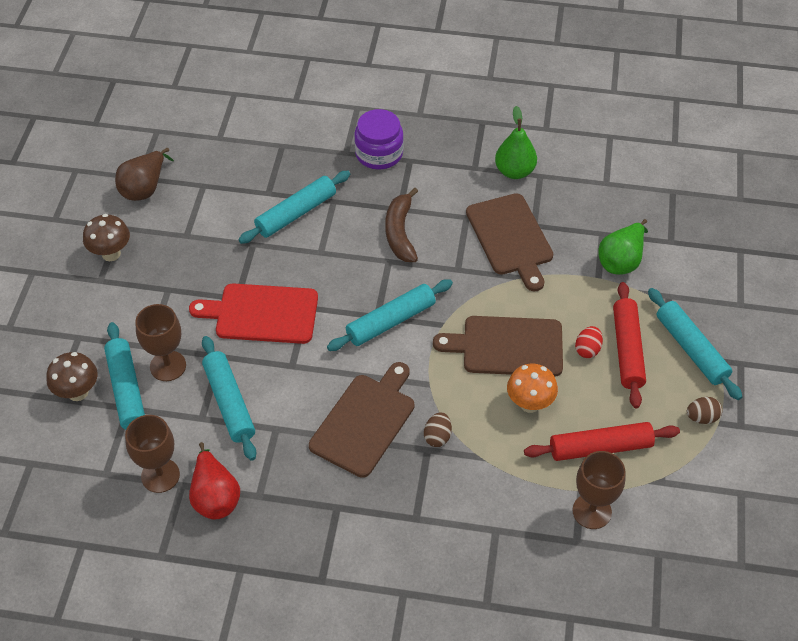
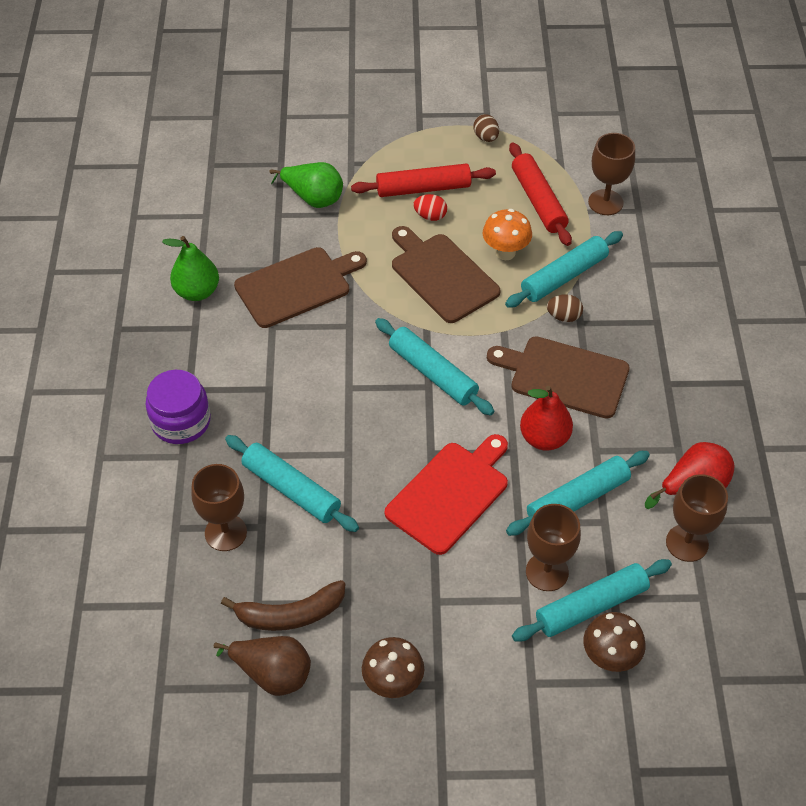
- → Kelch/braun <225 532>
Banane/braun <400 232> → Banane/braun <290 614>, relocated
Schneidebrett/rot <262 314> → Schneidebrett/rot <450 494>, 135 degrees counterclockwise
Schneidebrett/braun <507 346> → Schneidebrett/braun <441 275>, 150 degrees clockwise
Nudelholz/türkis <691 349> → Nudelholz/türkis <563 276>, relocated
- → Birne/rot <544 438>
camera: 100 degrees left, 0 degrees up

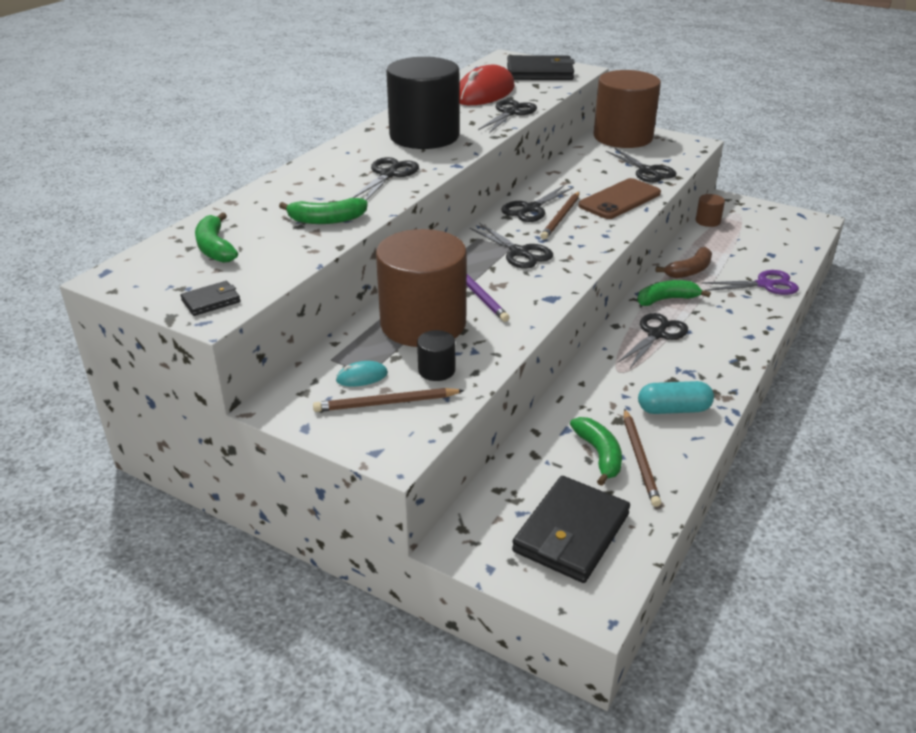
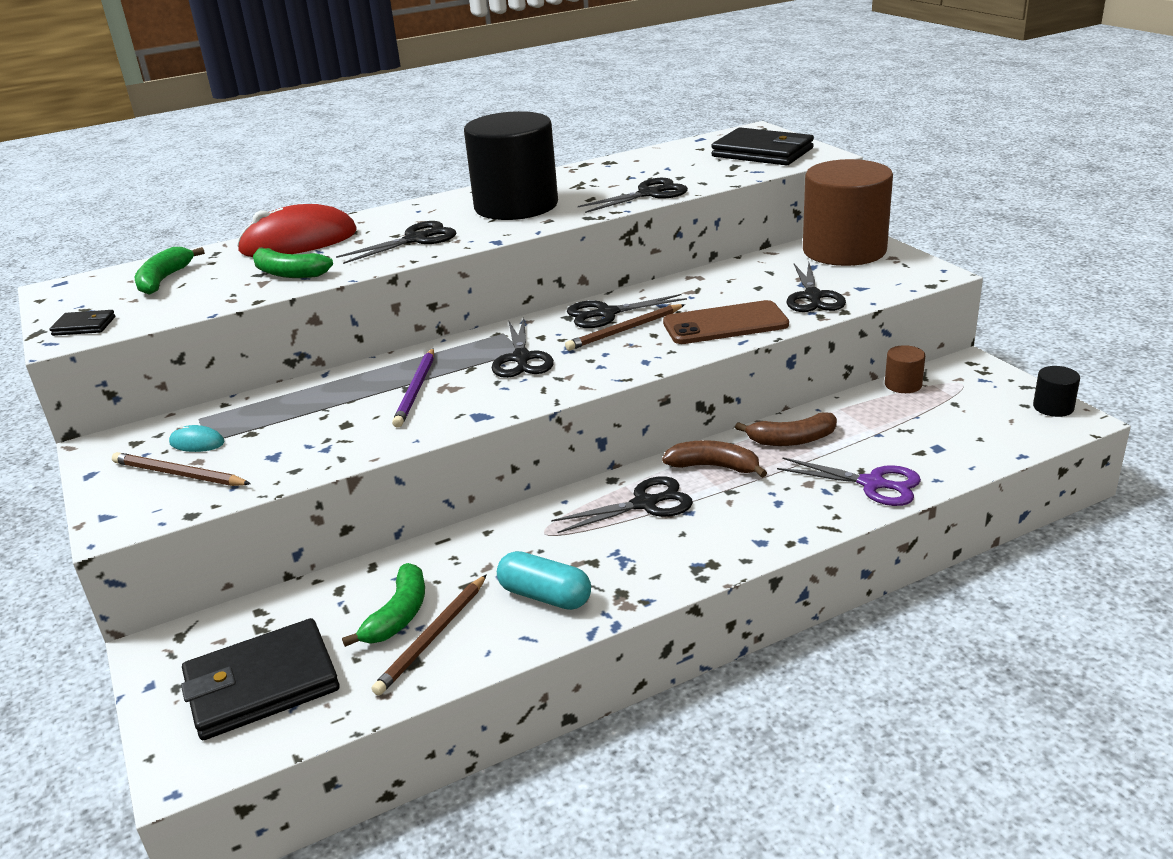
Computermaus/rot <485 93> → Computermaus/rot <299 242>, relocated
Banane/grün <666 299> → Banane/braun <714 467>
Vollzylinder/schwarz <436 370> → Vollzylinder/schwarz <1053 407>, relocated
Vollzylinder/braun <423 324> → -
camera: 35 degrees right, 5 degrees down

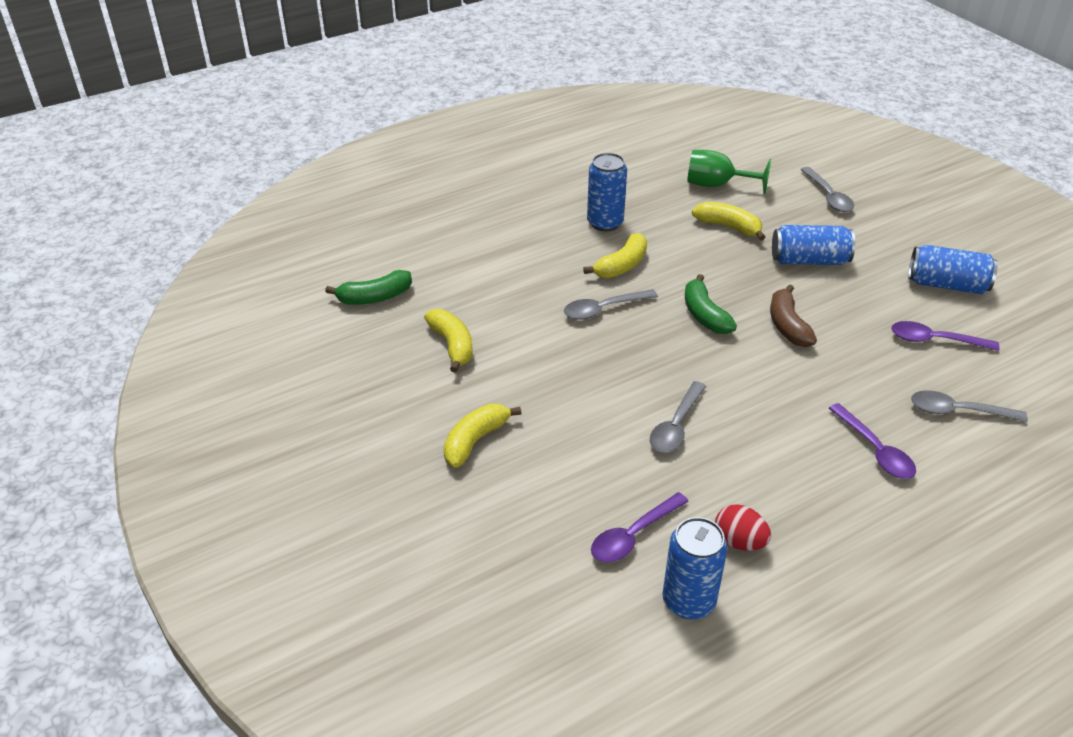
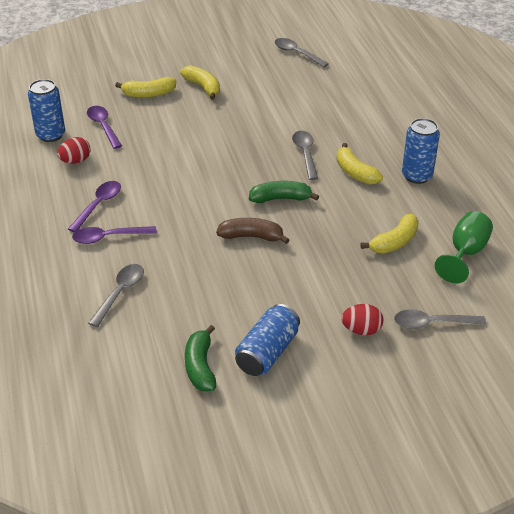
Löffel/lila <935 340> → Löffel/lila <98 205>, relocated
Banane/gelb <452 345> → Banane/gelb <148 94>, relocated
Banane/grün <375 297> → Banane/grün <200 366>, relocated
Löffel/grau <676 425> → Löffel/grau <297 53>, relocated
- → Ei/rot <361 330>
Dose/blau <809 260> → -
camera: 105 degrees right, 0 degrees up

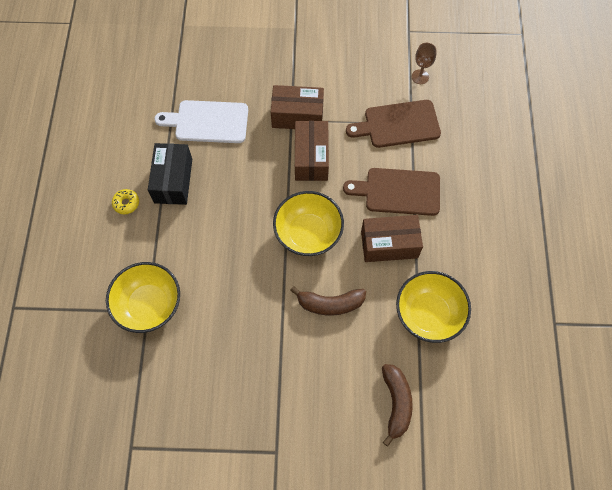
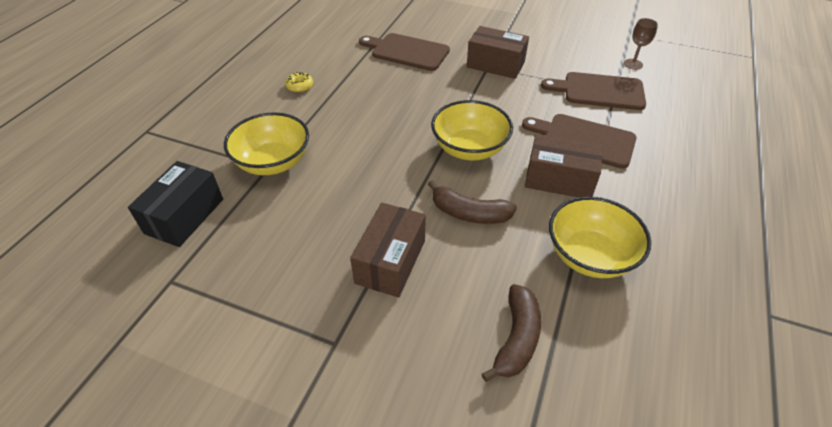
Schachtel/schwarz <173 181> → Schachtel/schwarz <184 216>, relocated
Schachtel/braun <311 158> → Schachtel/braun <390 261>, relocated
Schneidebrett/weiß <208 122> → Schneidebrett/braun <407 51>
camera: 20 degrees right, 20 degrees down

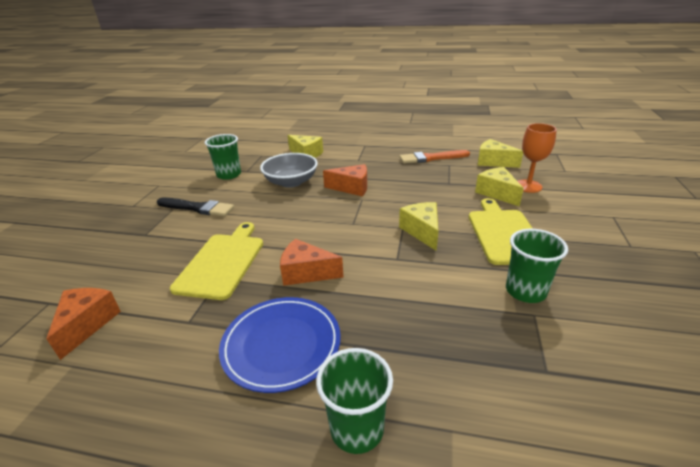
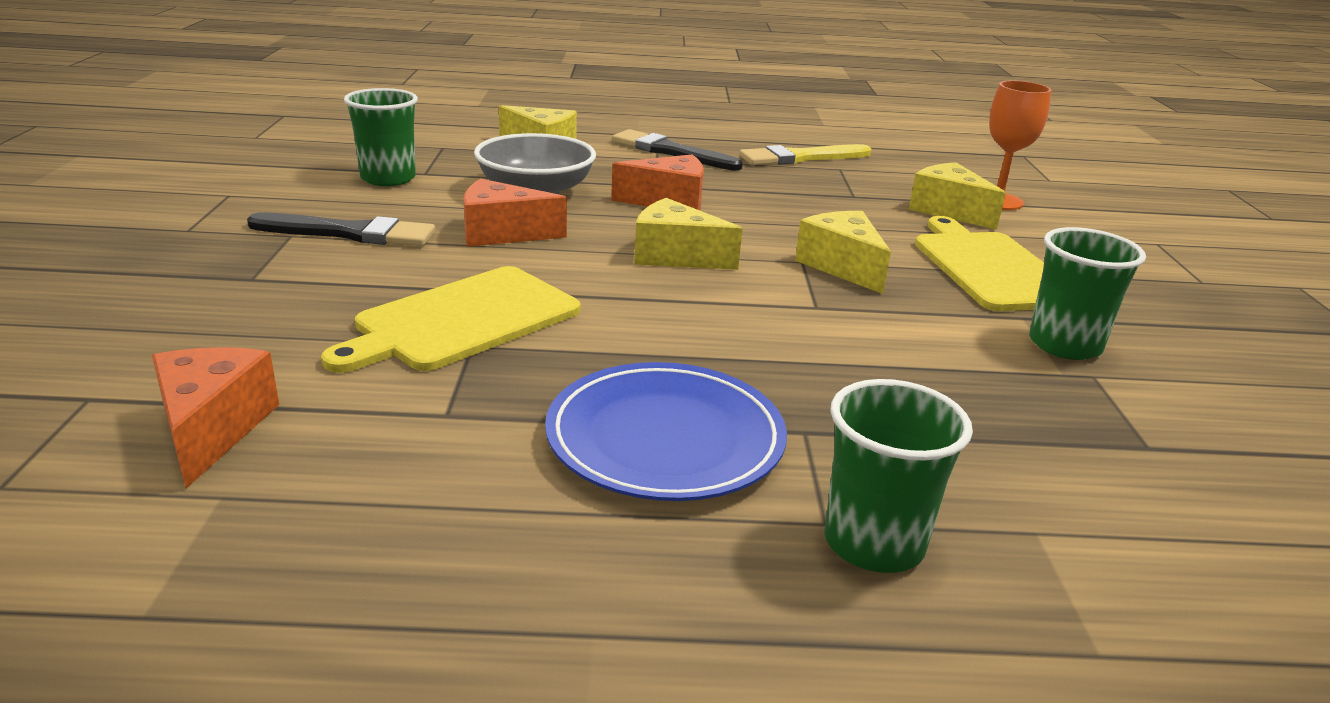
Schneidebrett/gelb <222 262> → Schneidebrett/gelb <463 320>, 135 degrees counterclockwise
Käse/orange <306 273> → Käse/orange <502 233>, relocated
- → Pinsel/schwarz <671 152>
Käse/gelb <493 162> → Käse/gelb <675 256>, relocated
Pinsel/orange <431 158> → Pinsel/gelb <801 158>
camera: 15 degrees left, 5 degrees down

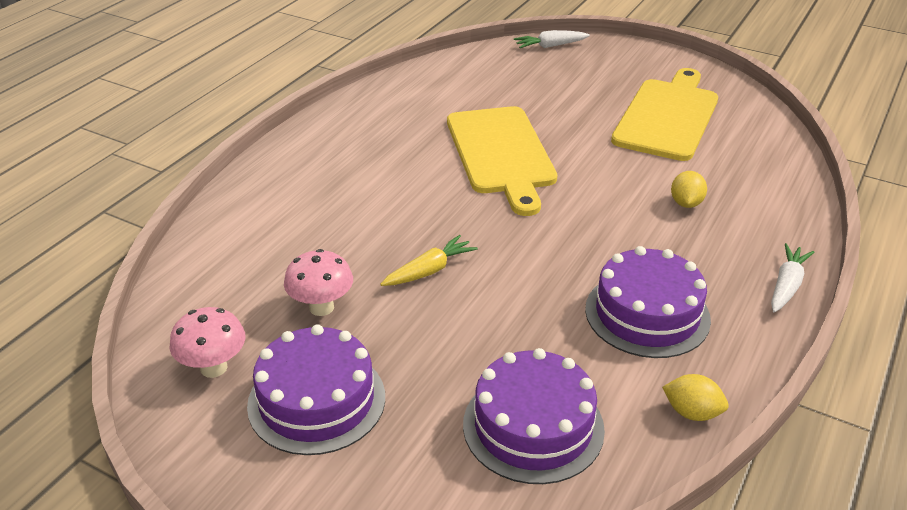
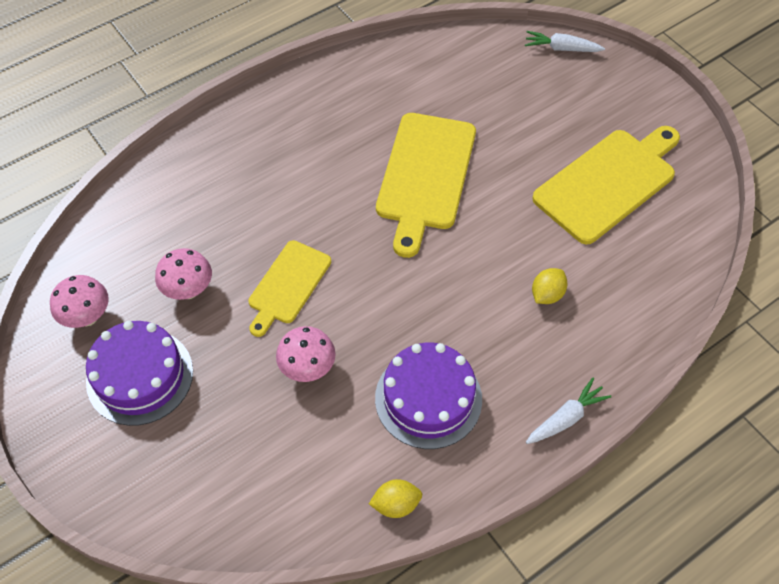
Karotte/gelb <429 270> → Schneidebrett/gelb <288 285>
- → Pilz/rosa <308 368>
Zitrone/gelb <692 412> → Zitrone/gelb <396 504>, 60 degrees counterclockwise
Kuchen/lila <533 426> → -
camera: 25 degrees right, 20 degrees up

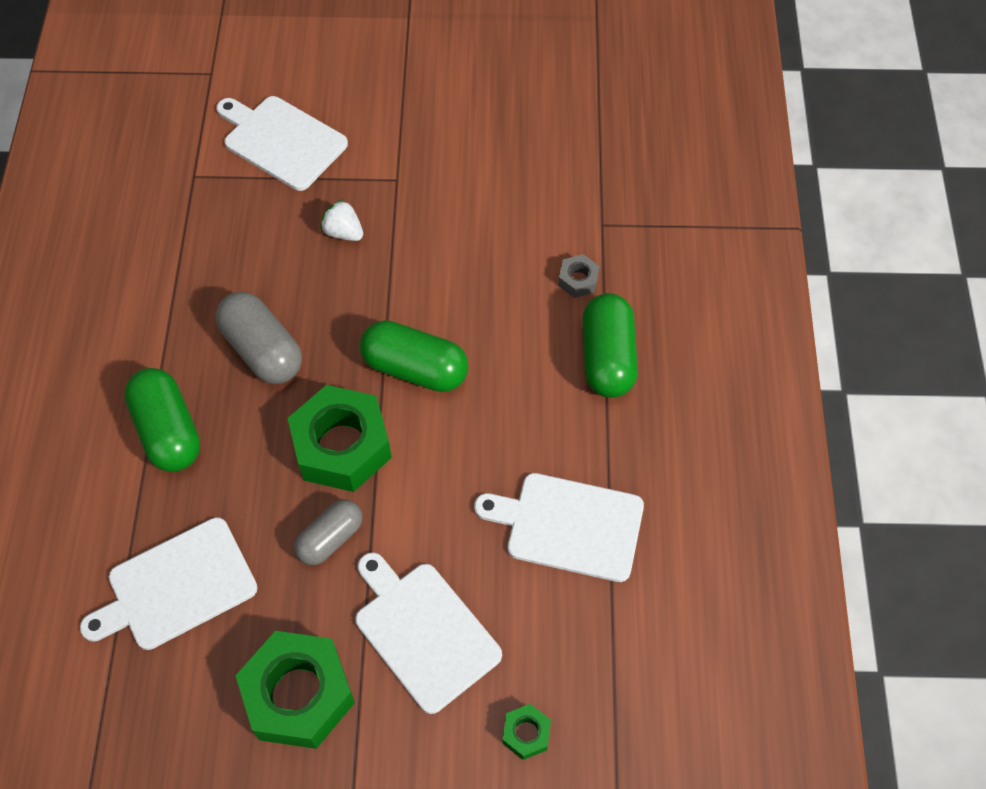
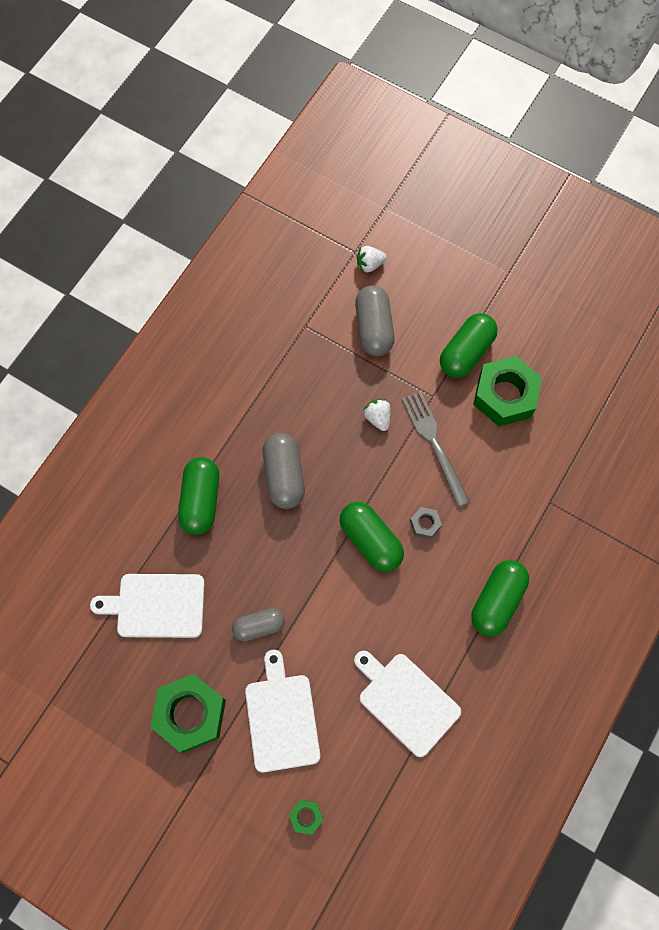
Schneidebrett/weiß <282 141> → Kapsel/grau <374 328>
- → Erdbeere/weiß <369 264>
- → Gabel/grau <434 444>
Sechskantmutter/grau <578 280> → Sechskantmutter/grau <425 524>, relocated
- → Kapsel/grün <466 352>
Sechskantmutter/grün <342 446> → Sechskantmutter/grün <505 395>, relocated
camera: 30 degrees right, 10 degrees up

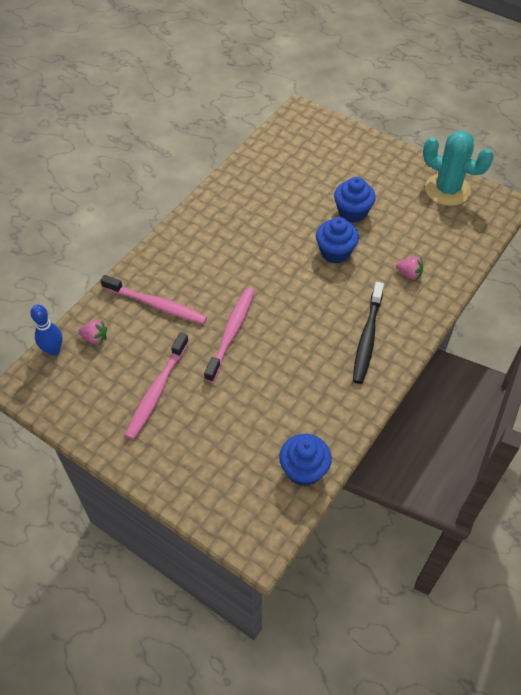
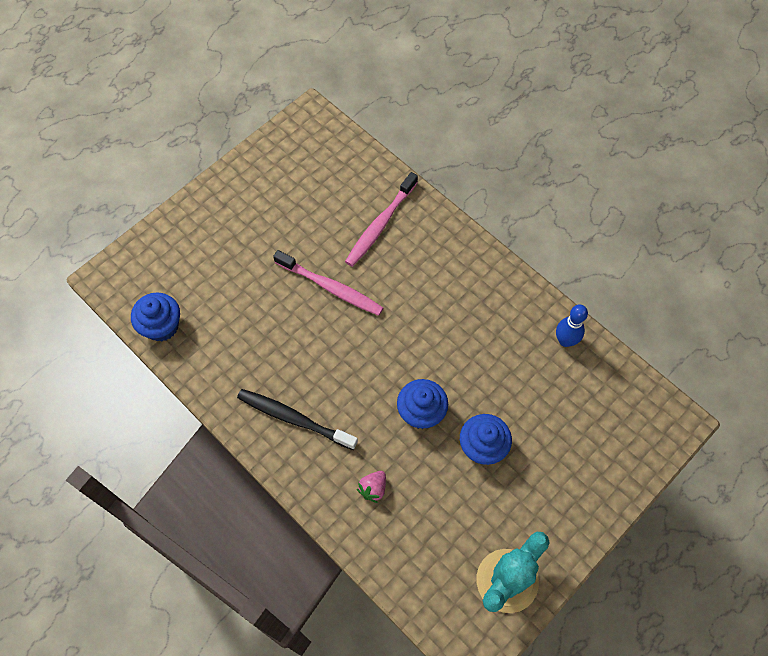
Bowlingkegel/blau <53 350> → Bowlingkegel/blau <565 340>, relocated
Erdbeere/rosa <95 338> → -
Zahnbürste/rosa <157 391> → -
camera: 100 degrees right, 10 degrees up

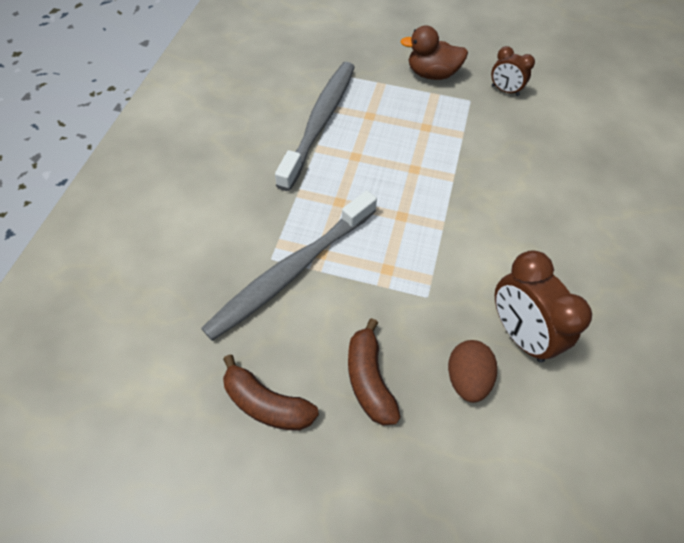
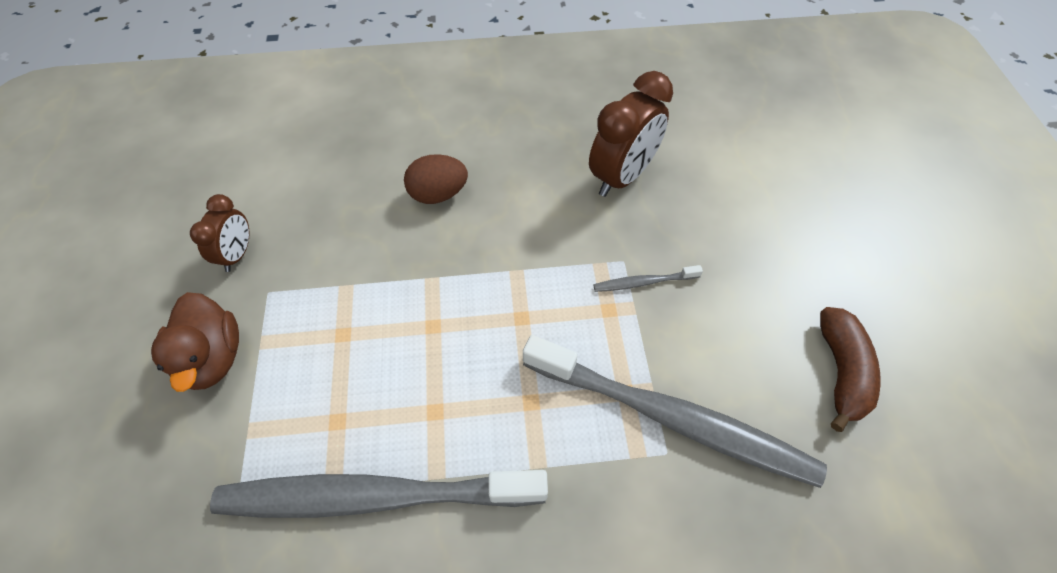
Ei/braun <467 378> → Ei/braun <438 194>, relocated
- → Zahnbürste/grau <644 282>
Banane/braun <369 379> → -
camera: 110 degrees left, 0 degrees up

